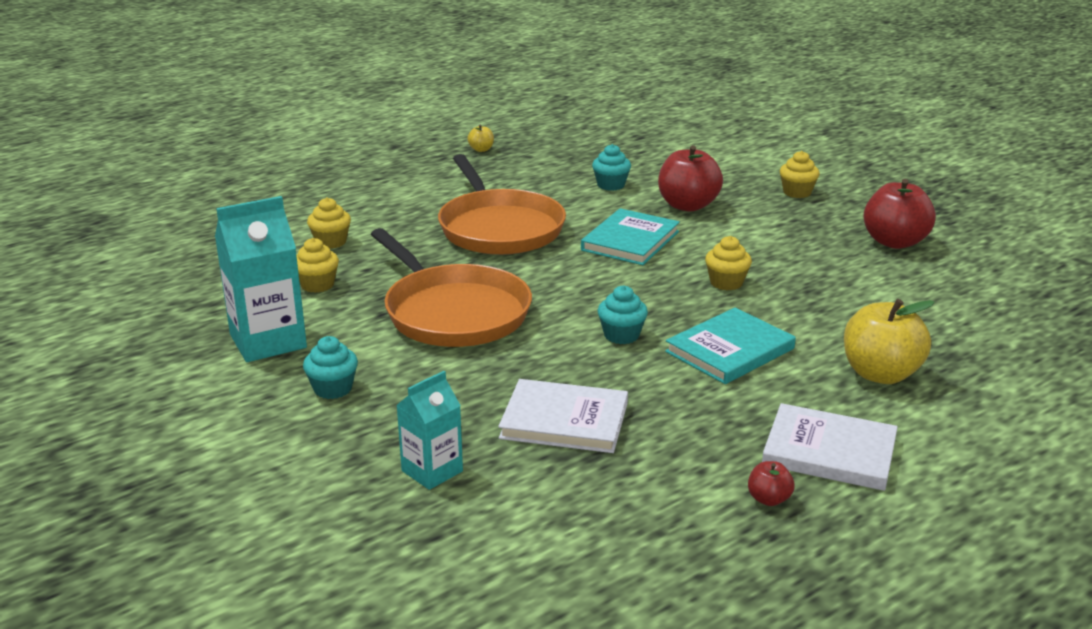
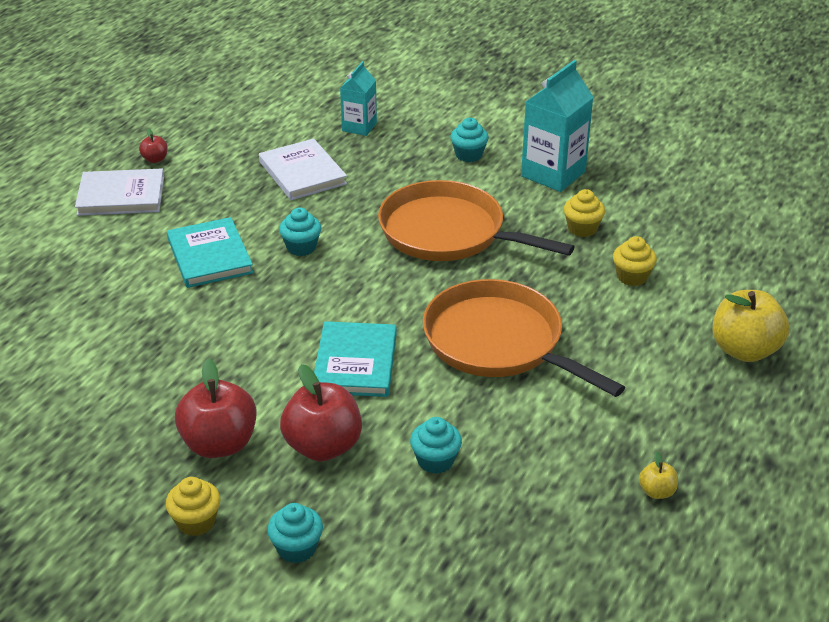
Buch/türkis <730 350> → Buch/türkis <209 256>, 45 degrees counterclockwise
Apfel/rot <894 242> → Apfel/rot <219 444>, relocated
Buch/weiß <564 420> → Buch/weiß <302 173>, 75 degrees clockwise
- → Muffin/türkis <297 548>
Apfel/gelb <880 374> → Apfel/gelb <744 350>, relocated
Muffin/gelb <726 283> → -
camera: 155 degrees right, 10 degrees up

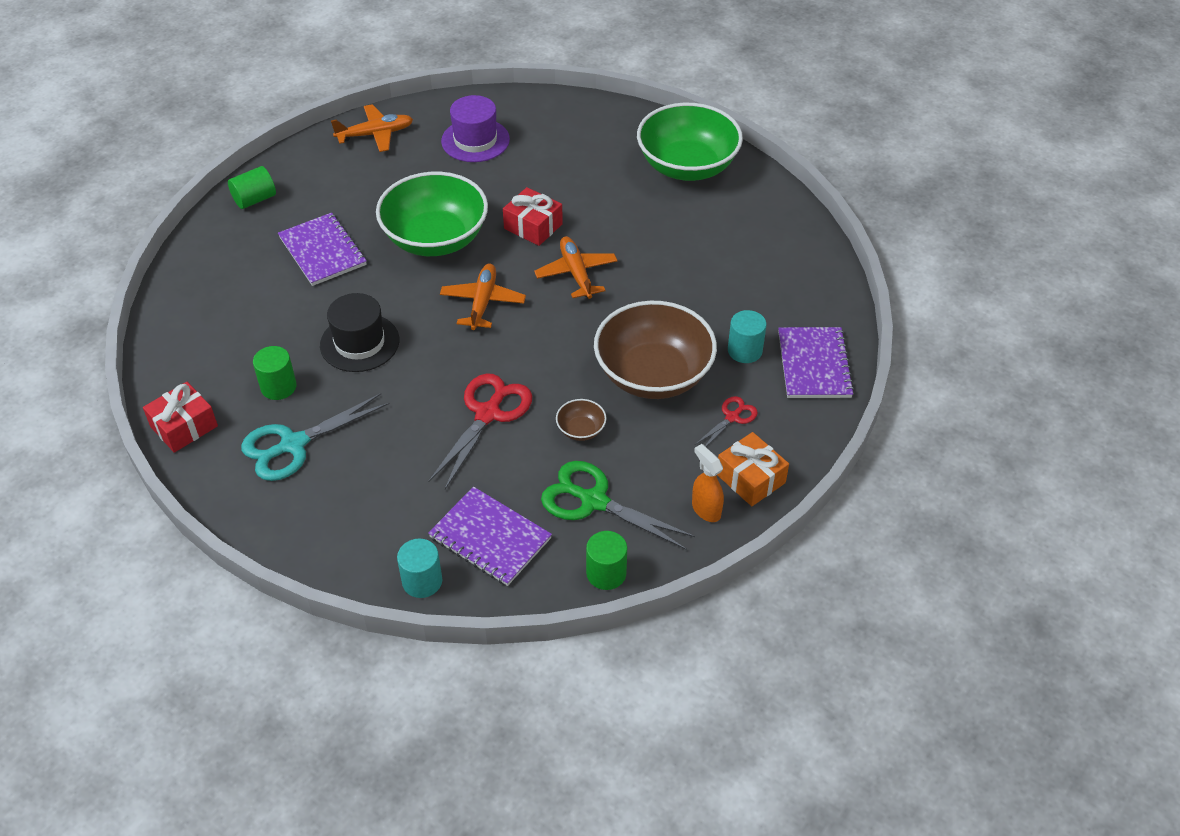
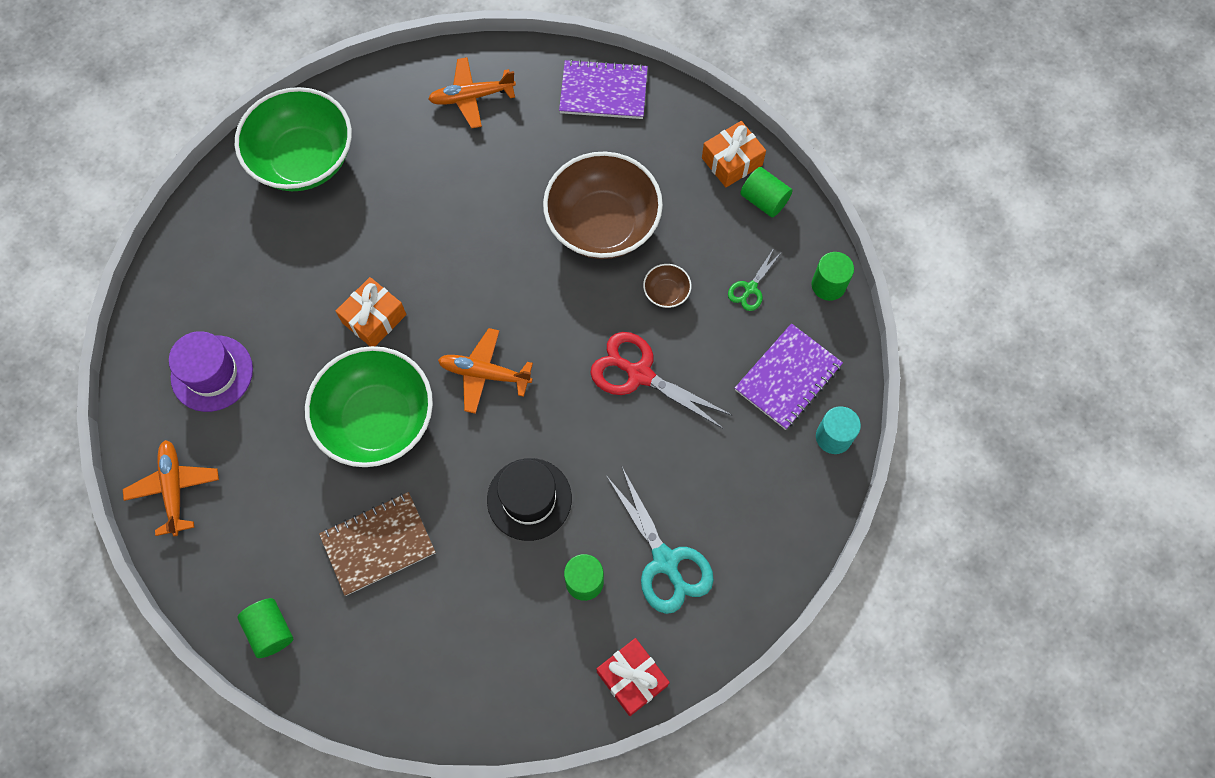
Notizbuch/lila <322 251> → Notizbuch/braun <378 544>
Geschenk/rot <533 226> → Geschenk/orange <374 318>
Flugzeug/orange <576 273> → Flugzeug/orange <471 97>, relocated
Schere/grün <593 501> → Schere/grün <750 288>, x0.53
Sprühflasche/orange <706 509> → Vollzylinder/grün <764 200>
Schere/rot <732 417> → -
Vollzylinder/türkis <744 350> → -
camera: 85 degrees left, 20 degrees up

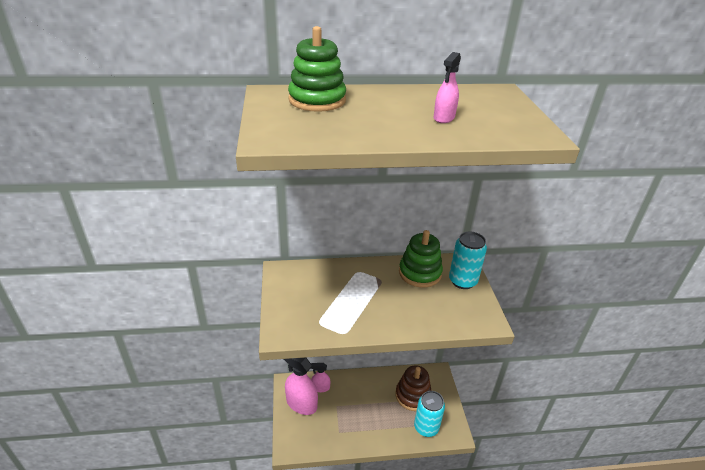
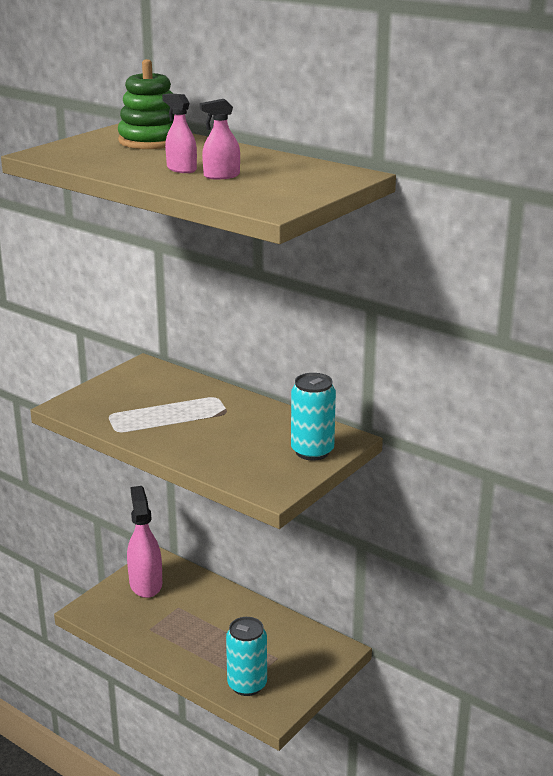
Sprühflasche/rosa <320 388> → Sprühflasche/rosa <181 169>, relocated
Stapelspielzeug/braun <413 395> → -
Stapelspielzeug/grün <420 273> → -
camera: 45 degrees right, 10 degrees down

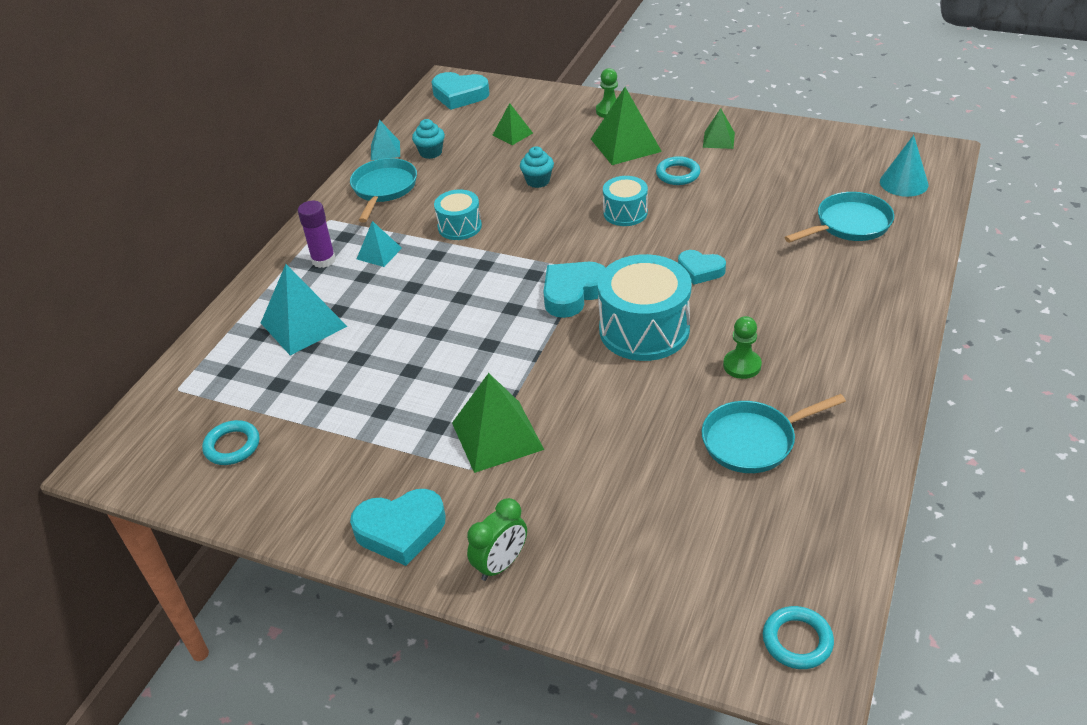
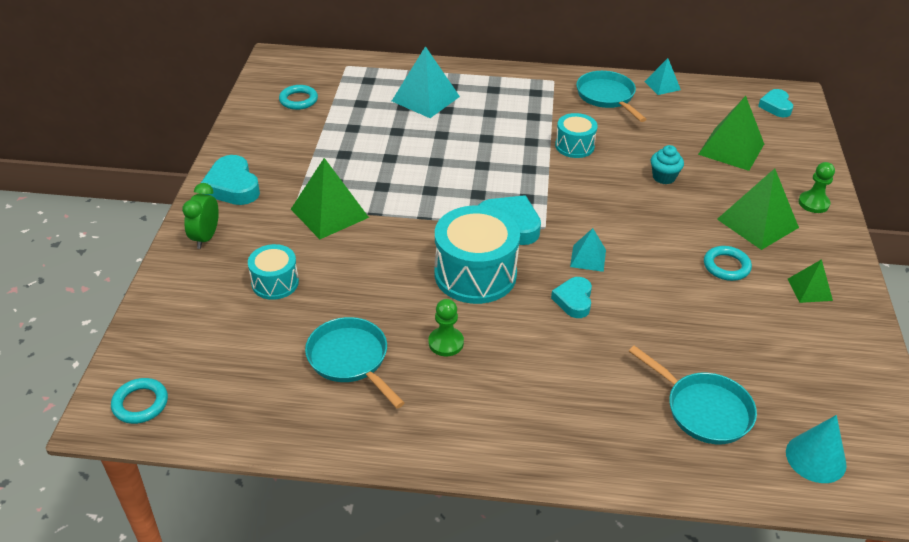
Wecker/grün <501 564> → Wecker/grün <206 237>, 75 degrees clockwise
Trommel/türkis <625 213> → Trommel/türkis <275 283>, relocated
Pyramide/türkis <379 253> → Pyramide/türkis <588 258>, relocated
Pfanne/türkis <383 189> → Pfanne/türkis <607 97>, 105 degrees counterclockwise
Pyramide/grün <512 134> → Pyramide/grün <731 149>, x1.80
Herz/türkis <459 95> → Herz/türkis <775 106>, x0.65
Klebestift/lila <323 260> → -
Muffin/türkis <431 152> → -
camera: 70 degrees right, 0 degrees up

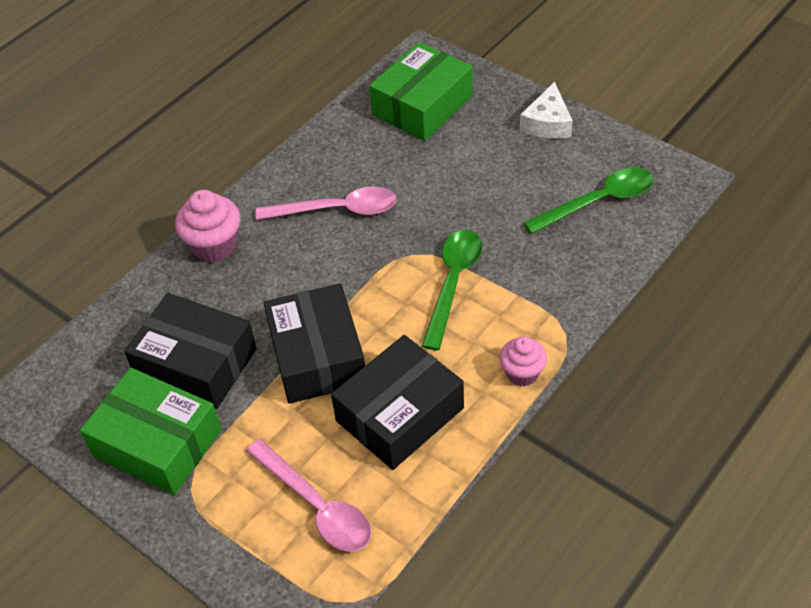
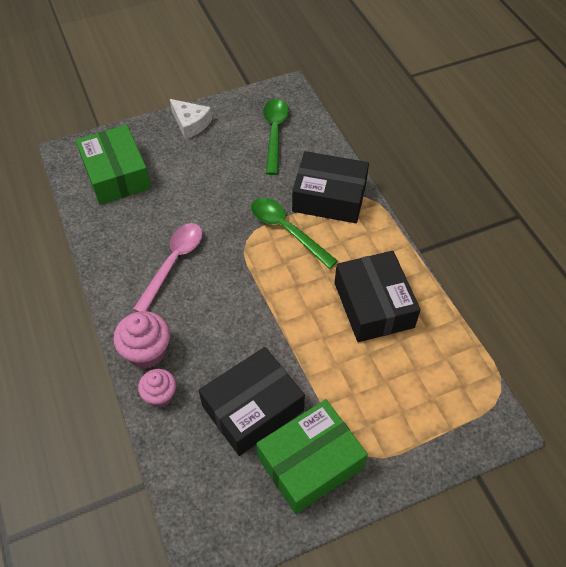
Muffin/rosa <522 373> → Muffin/rosa <160 395>, relocated
Schachtel/schwarz <317 356> → Schachtel/schwarz <329 197>, relocated
Löffel/rosa <316 506> → -
camera: 65 degrees left, 5 degrees up

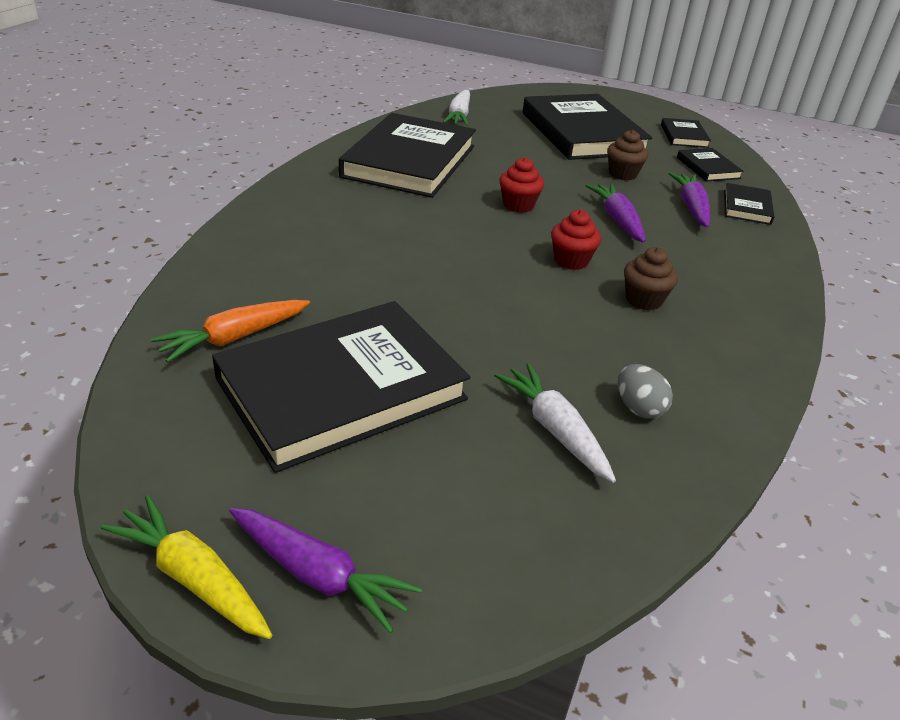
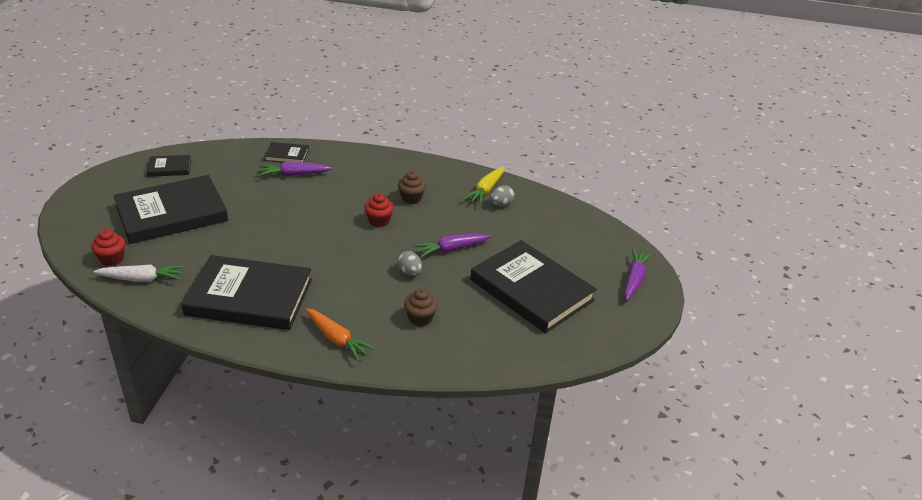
Muffin/rot <518 205> → Muffin/rot <112 259>, relocated
Karotte/orange <234 338> → Karotte/orange <337 339>, relocated
- → Ei/grau <409 272>
Muffin/braun <622 174> → Muffin/braun <420 318>, relocated
Karotte/lila <617 220> → Karotte/lila <451 249>, relocated
Karotte/gelb <193 578> → Karotte/gelb <485 190>, relocated
Karotte/weiß <554 429> → -
Buch/schwarz <708 168> → -
camera: 100 degrees left, 0 degrees up

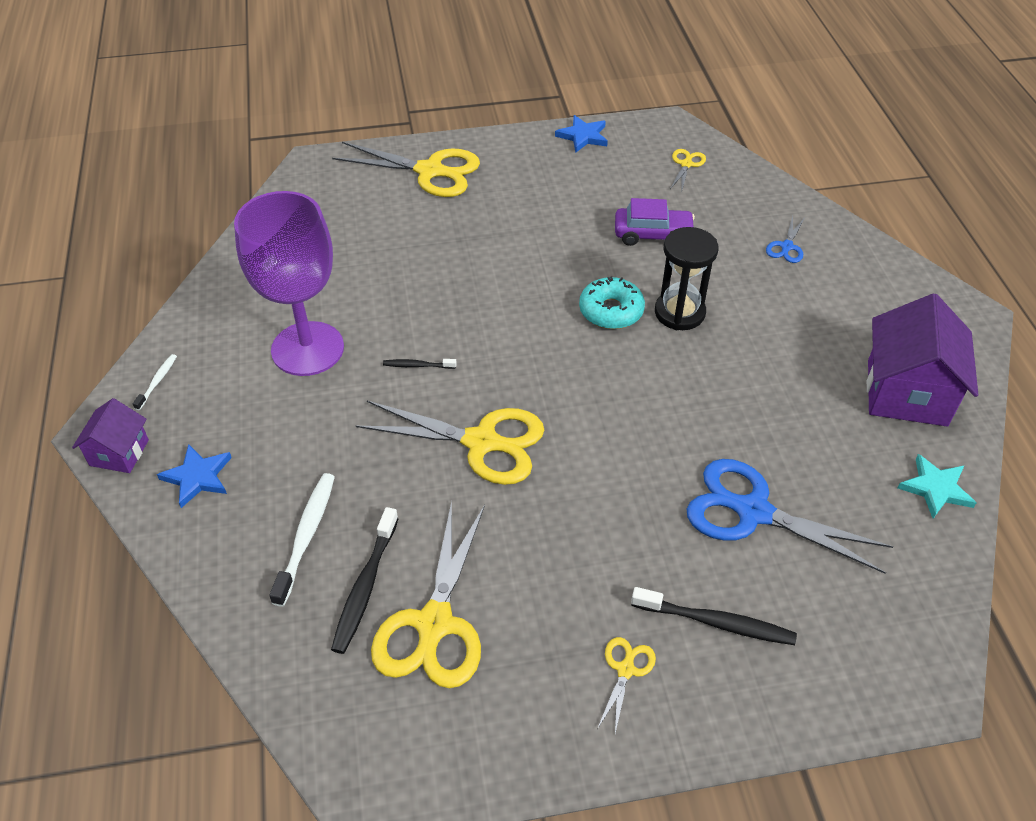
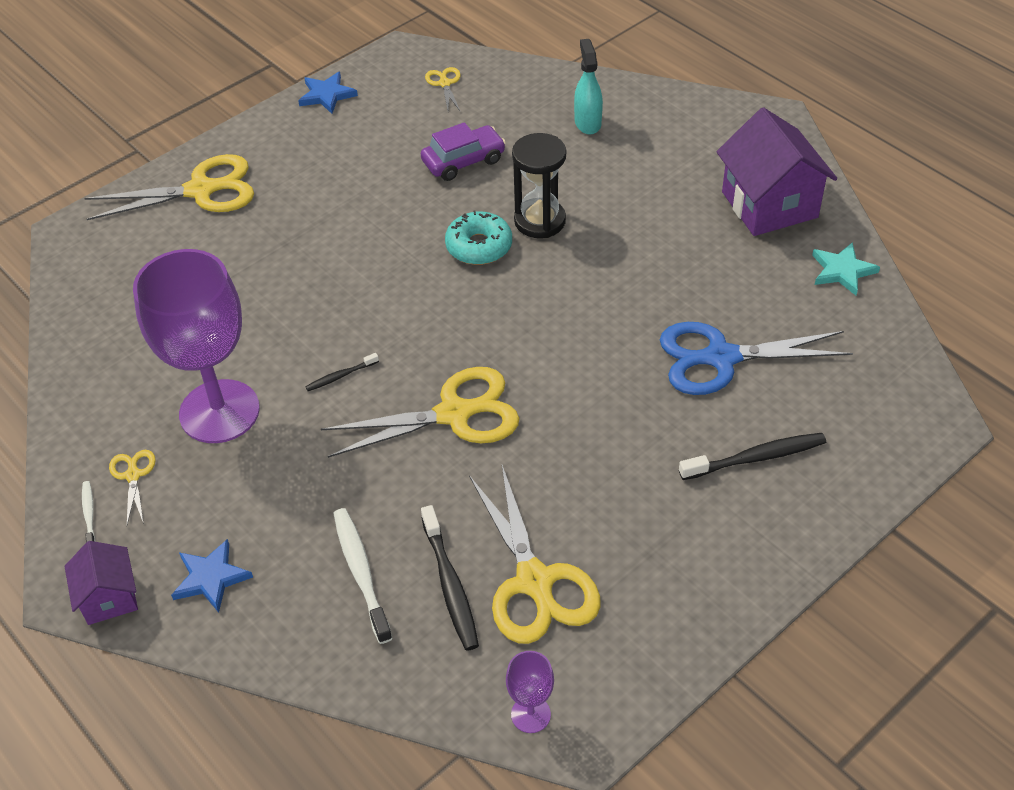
Schere/gelb <625 670> → Schere/gelb <133 475>, relocated
- → Kelch/lila <530 714>
Schere/blau <786 247> → Sprühflasche/türkis <587 123>
camera: 30 degrees left, 0 degrees up

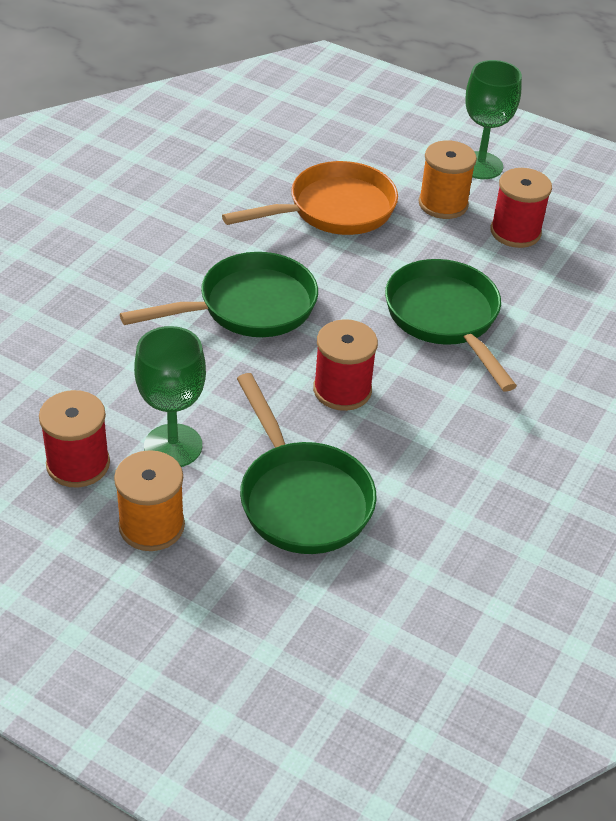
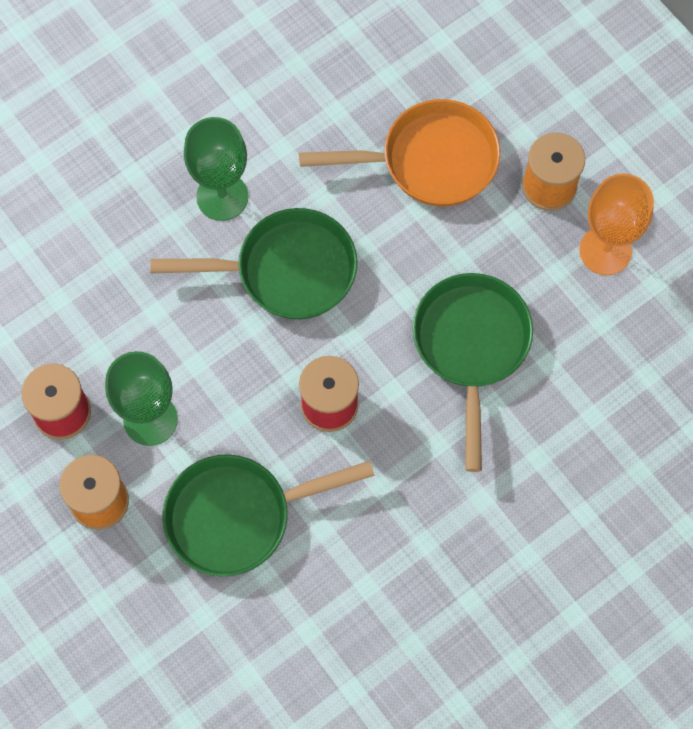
Pfanne/grün <301 498> → Pfanne/grün <238 516>, 75 degrees clockwise
Kelch/grün <480 165> → Kelch/grün <222 197>, relocated
Garnrolle/rot <515 232> → Kelch/orange <605 250>
camera: 25 degrees right, 25 degrees up

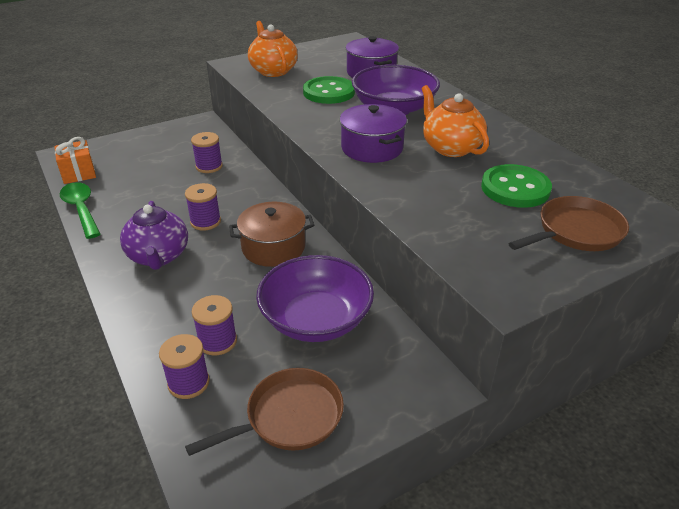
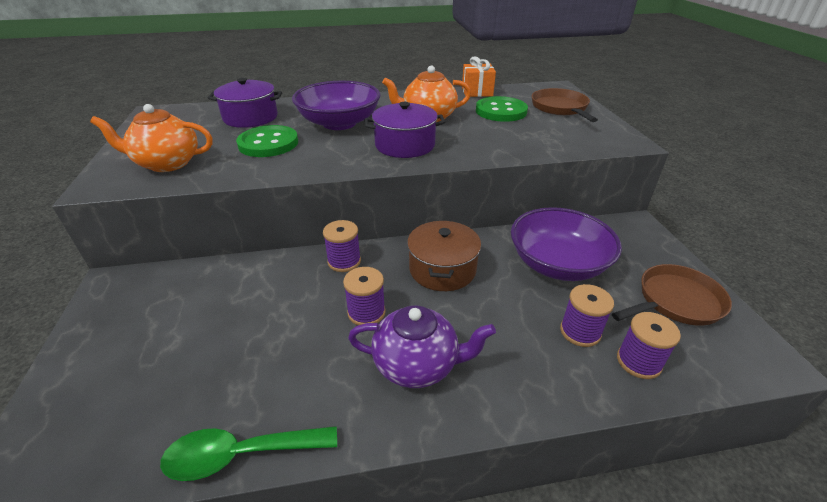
Garnrolle/lila <209 166> → Garnrolle/lila <344 261>, relocated
Geschenk/orange <79 173> → Geschenk/orange <477 92>, relocated
Pfanne/braun <289 417> → Pfanne/braun <675 301>, 75 degrees clockwise
camera: 70 degrees left, 0 degrees up

